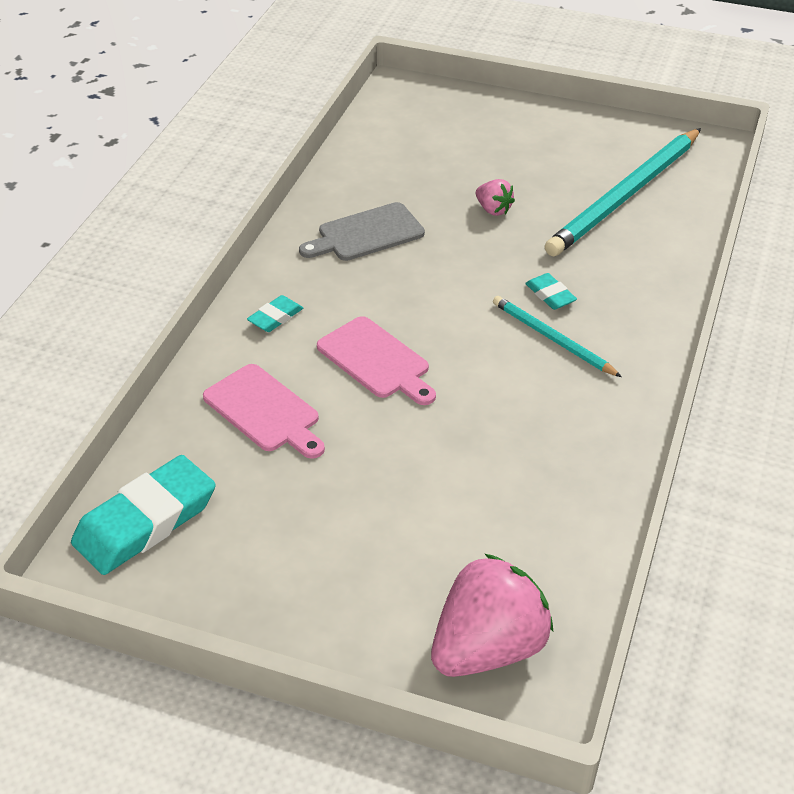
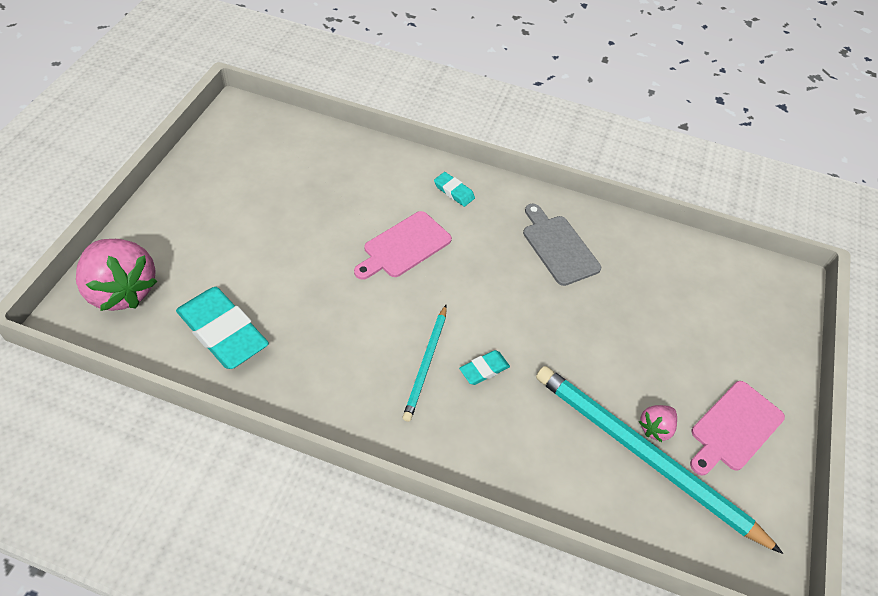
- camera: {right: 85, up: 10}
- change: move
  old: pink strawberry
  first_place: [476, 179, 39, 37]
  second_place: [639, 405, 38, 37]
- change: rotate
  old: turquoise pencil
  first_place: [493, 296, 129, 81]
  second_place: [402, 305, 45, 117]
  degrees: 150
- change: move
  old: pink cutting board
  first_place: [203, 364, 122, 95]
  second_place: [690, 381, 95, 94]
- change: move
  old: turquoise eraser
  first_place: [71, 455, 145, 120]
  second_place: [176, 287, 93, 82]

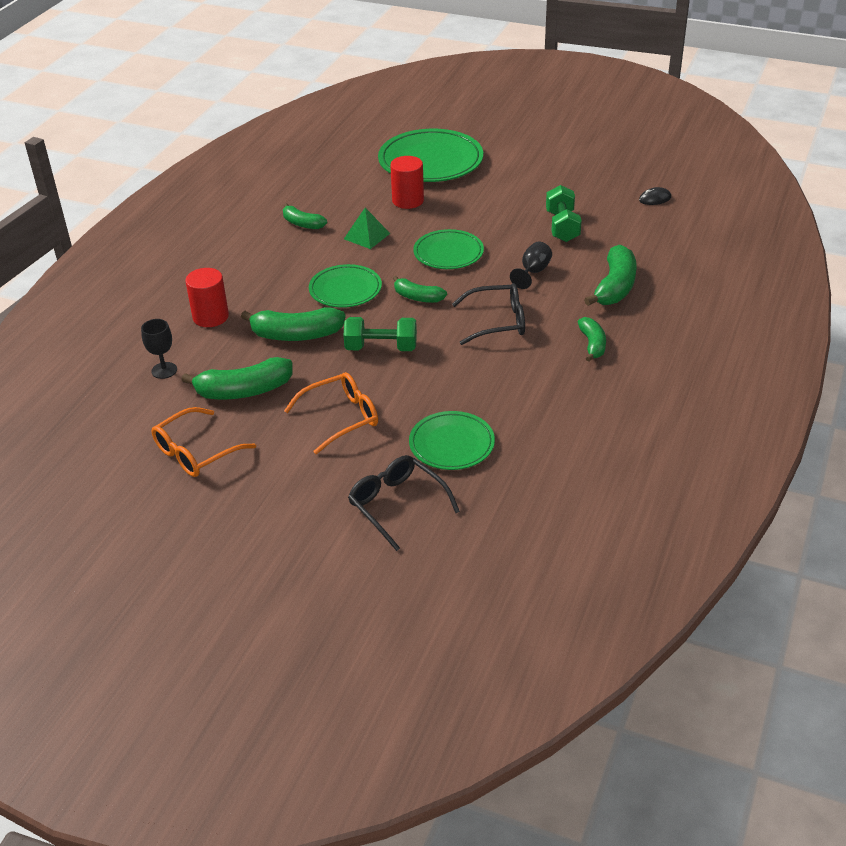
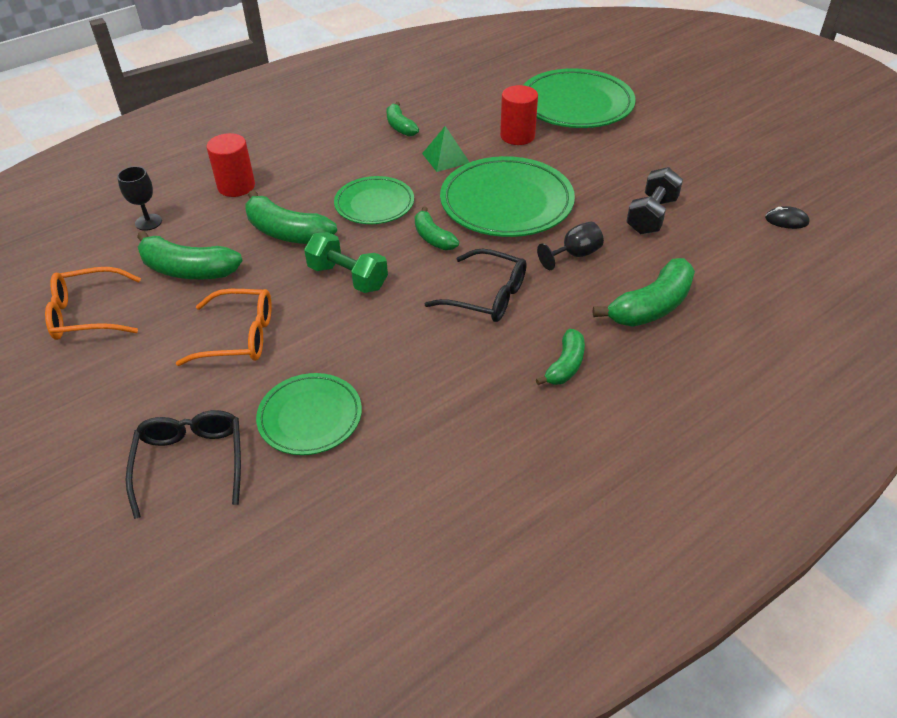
- camera: {right: 30, up: 5}
- change: recolor
  old: green dumbbell
  new: black dumbbell
  first_place: [546, 185, 36, 57]
  second_place: [626, 167, 57, 67]
- change: resize
  old: green plate
  first_place: [413, 229, 71, 40]
  second_place: [440, 156, 135, 81]
  factor: 1.67

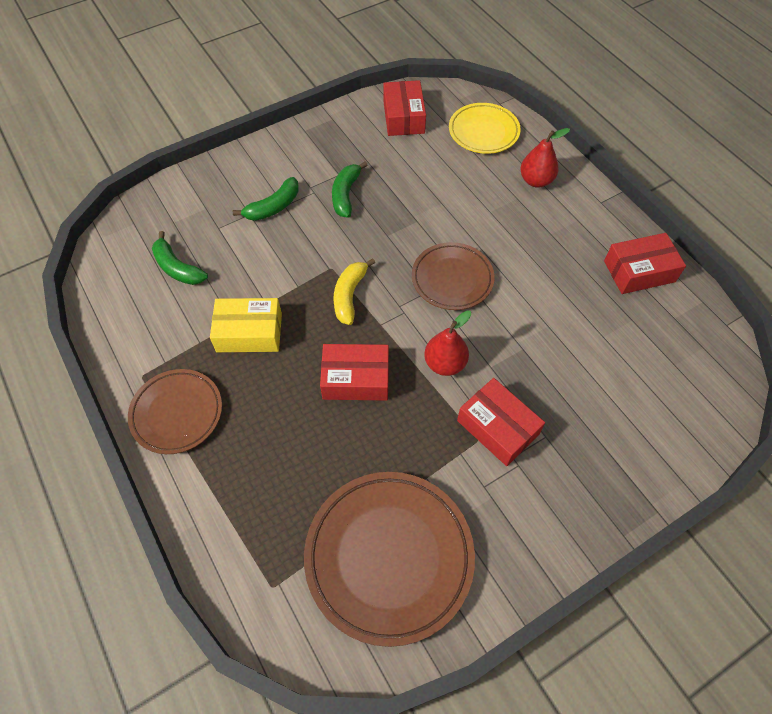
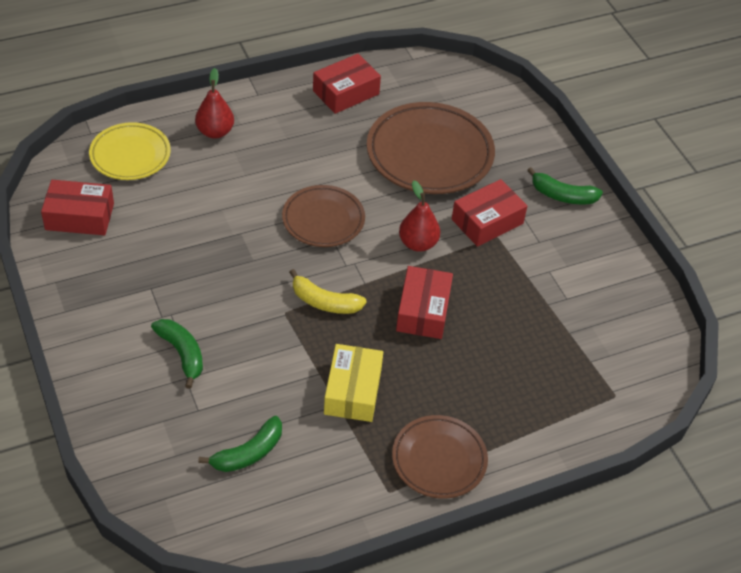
- camera: {right: -85, up: -10}
- change: move
  old: green banana
  first_place: [332, 161, 36, 57]
  second_place: [527, 167, 76, 37]
- change: rotate
  old: red box
  first_place: [604, 233, 82, 61]
  second_place: [313, 54, 68, 60]
  degrees: 60
- change: move
  old: brown plate
  first_place: [304, 472, 171, 175]
  second_place: [367, 102, 128, 92]

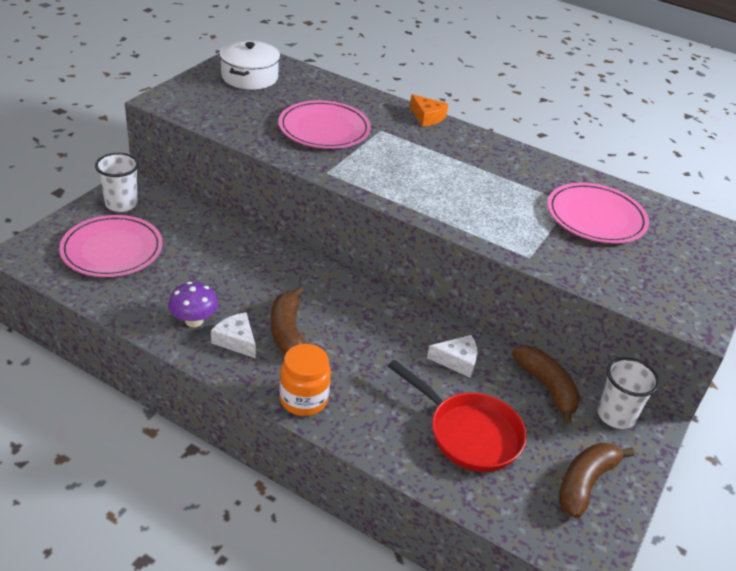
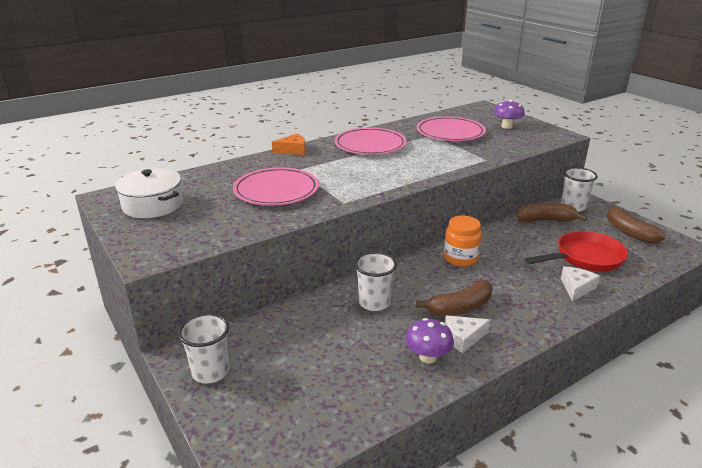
- camera: {right: -60, up: -10}
- change: move
  old: pink plate
  first_place: [59, 215, 104, 62]
  second_place: [334, 127, 73, 28]
- change: rotate
  old: brown banana
  first_place: [271, 286, 35, 69]
  second_place: [416, 280, 76, 36]
  degrees: -45
- change: move
  old: white cheese
  first_place: [427, 335, 51, 43]
  second_place: [561, 267, 39, 34]
- change: move
  old: orange jar
  first_place: [280, 344, 51, 72]
  second_place: [444, 216, 38, 51]
- change: insert
  new: purple mushroom
  second_place: [494, 100, 31, 29]
- change: insert
  new: white cup
  second_place: [354, 252, 43, 59]

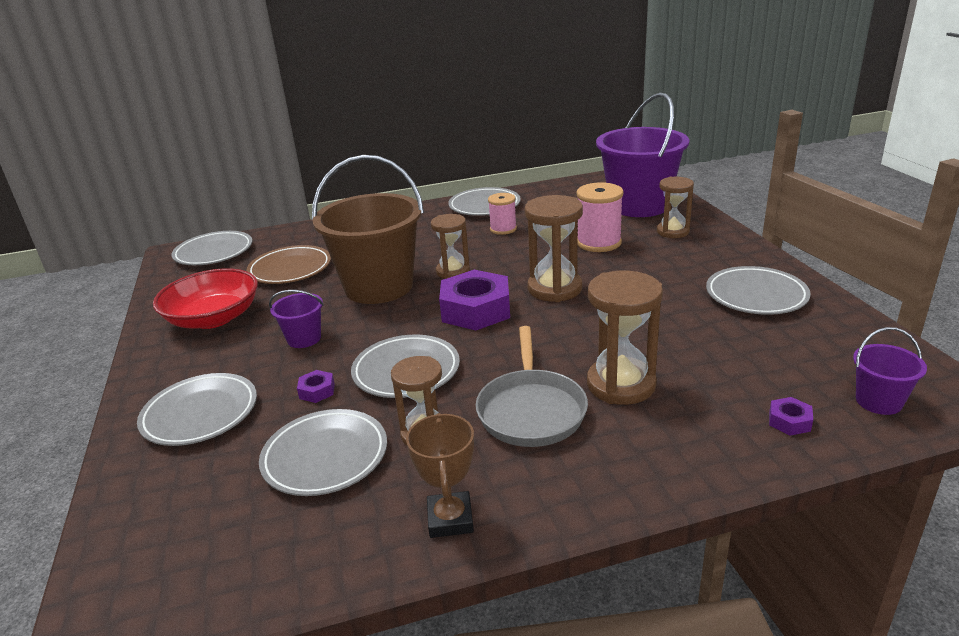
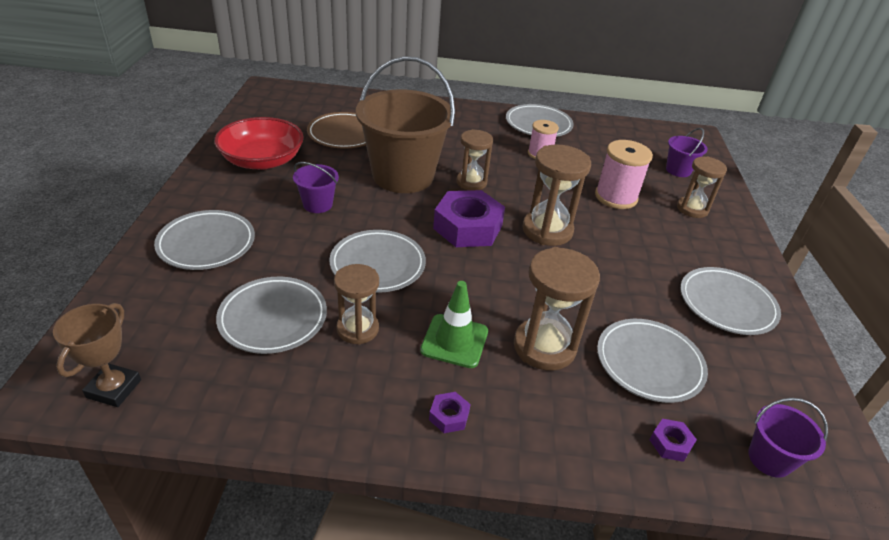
- camera: {right: 15, up: 10}
- change: resize
  old: purple bucket
  first_place: [596, 93, 93, 124]
  second_place: [666, 128, 42, 49]
  factor: 0.44
- change: move
  old: grey plate
  first_place: [171, 231, 81, 34]
  second_place: [597, 319, 111, 84]
- change: replace
  old: grey pan
  new: green traffic cone
  first_place: [475, 326, 113, 121]
  second_place: [420, 281, 68, 87]
- change: move
  old: purple nut
  first_place: [297, 370, 38, 33]
  second_place: [429, 392, 42, 41]
- change: move
  old: brown trophy
  first_place: [406, 413, 68, 125]
  second_place: [53, 303, 88, 104]

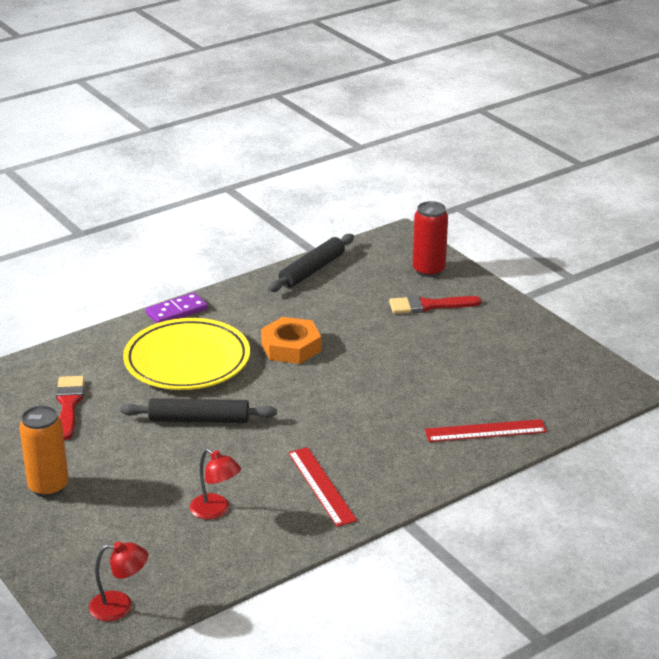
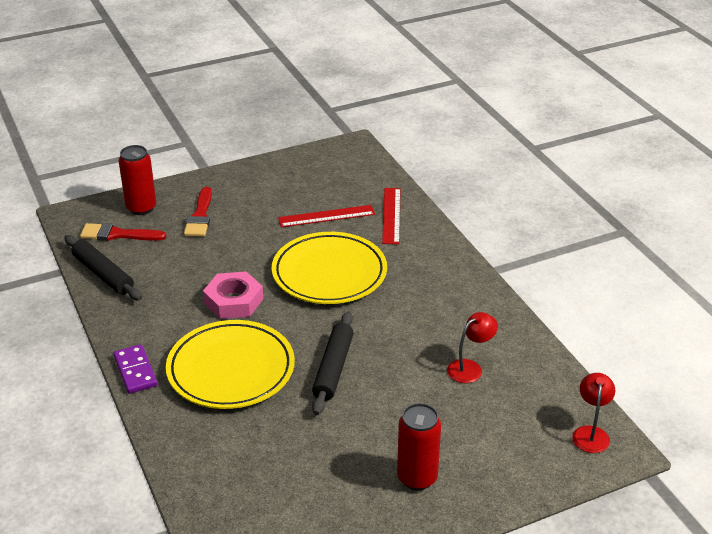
- camera: {right: -80, up: 5}
- change: recolor
  old: orange nut
  new: pink nut
  first_place: [261, 317, 60, 47]
  second_place: [203, 271, 60, 48]
- change: move
  old: red brush
  first_place: [56, 376, 28, 64]
  second_place: [80, 223, 87, 18]
- change: recolor
  old: orange can
  new: red can
  first_place: [19, 406, 50, 91]
  second_place: [397, 403, 44, 87]
- change: move
  old: red ruler
  first_place: [288, 447, 69, 80]
  second_place: [278, 205, 97, 22]
- change: insert
  new: yellow plate
  second_place: [272, 232, 115, 72]

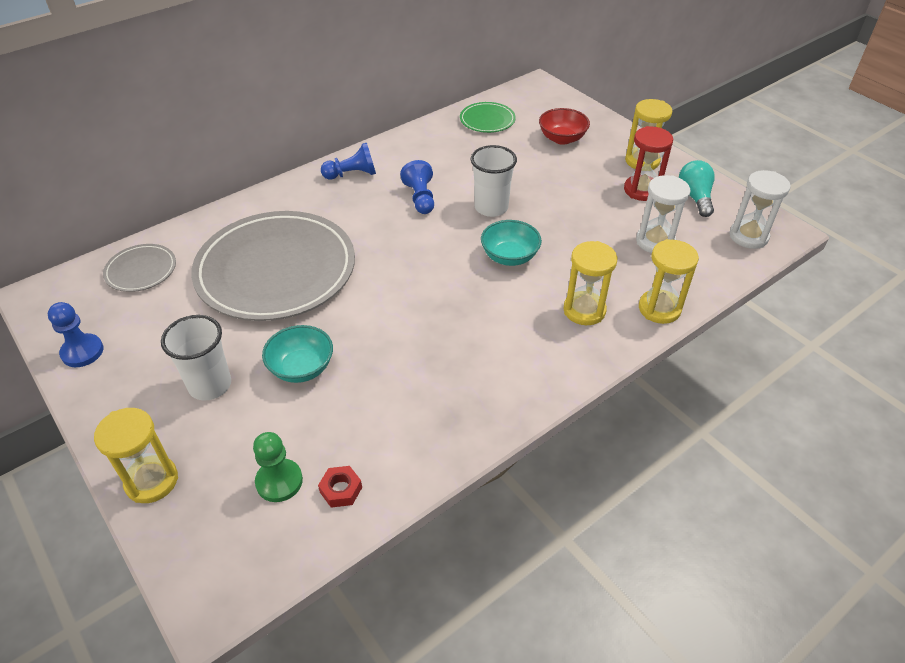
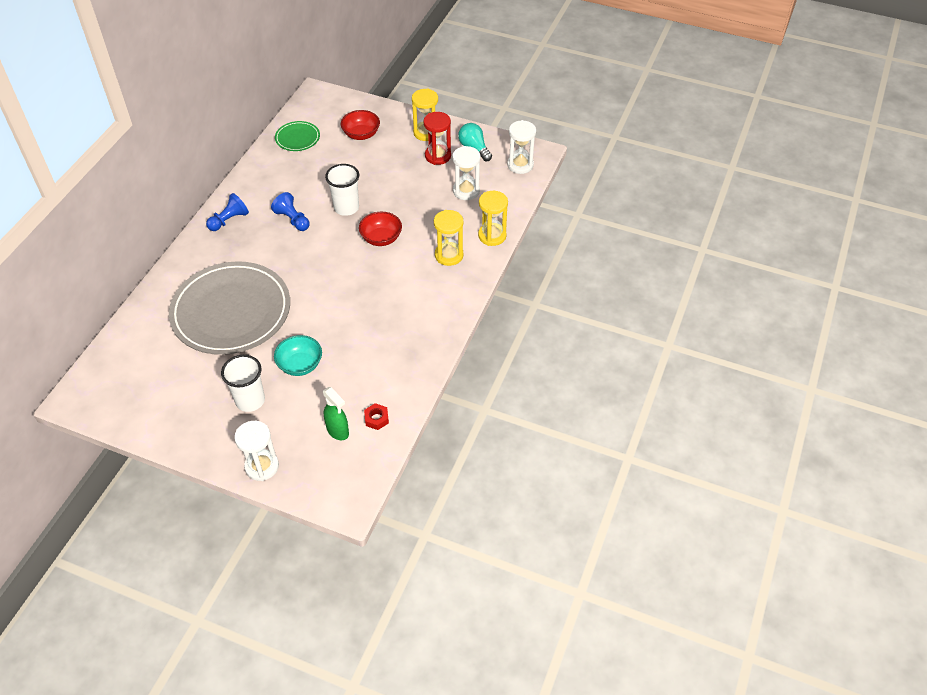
- camera: {right: -30, up: 5}
- change: recolor
  old: turquoise bowl
  new: red bowl
  first_place: [481, 220, 61, 46]
  second_place: [359, 212, 43, 34]
- change: delete
  old: grey plate
  first_place: [103, 244, 73, 48]
- change: delete
  old: blue pawn
  first_place: [48, 302, 55, 65]
- change: recolor
  old: yellow hourglass
  new: white hourglass
  first_place: [94, 408, 84, 95]
  second_place: [234, 421, 45, 60]
- change: replace
  old: green pawn
  new: green spray bottle
  first_place: [253, 432, 50, 70]
  second_place: [323, 387, 26, 53]

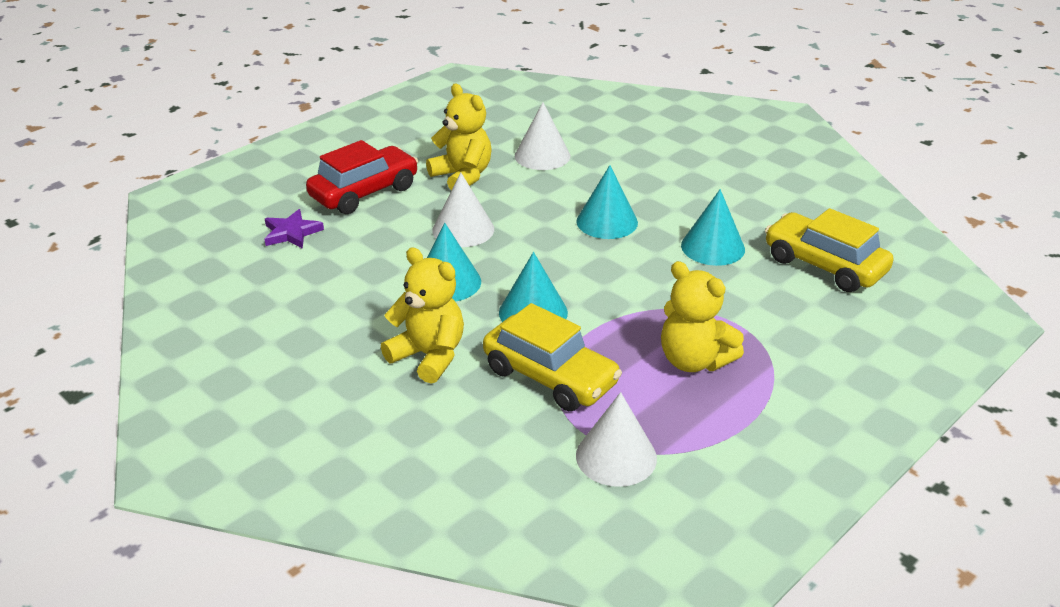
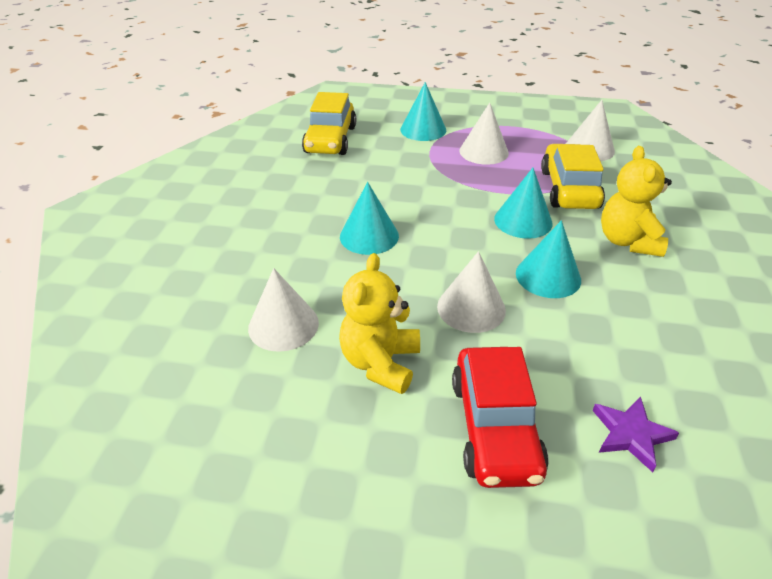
- camera: {right: -125, up: 5}
- change: rotate
  old: red car
  first_place: [306, 140, 112, 74]
  second_place: [452, 347, 97, 141]
  degrees: -105
- change: move
  old: turquoise cone
  first_place: [681, 189, 64, 77]
  second_place: [400, 82, 46, 59]
- change: replace
  old: yellow teddy bear
  new: white cone
  first_place: [661, 261, 83, 111]
  second_place: [460, 102, 49, 63]

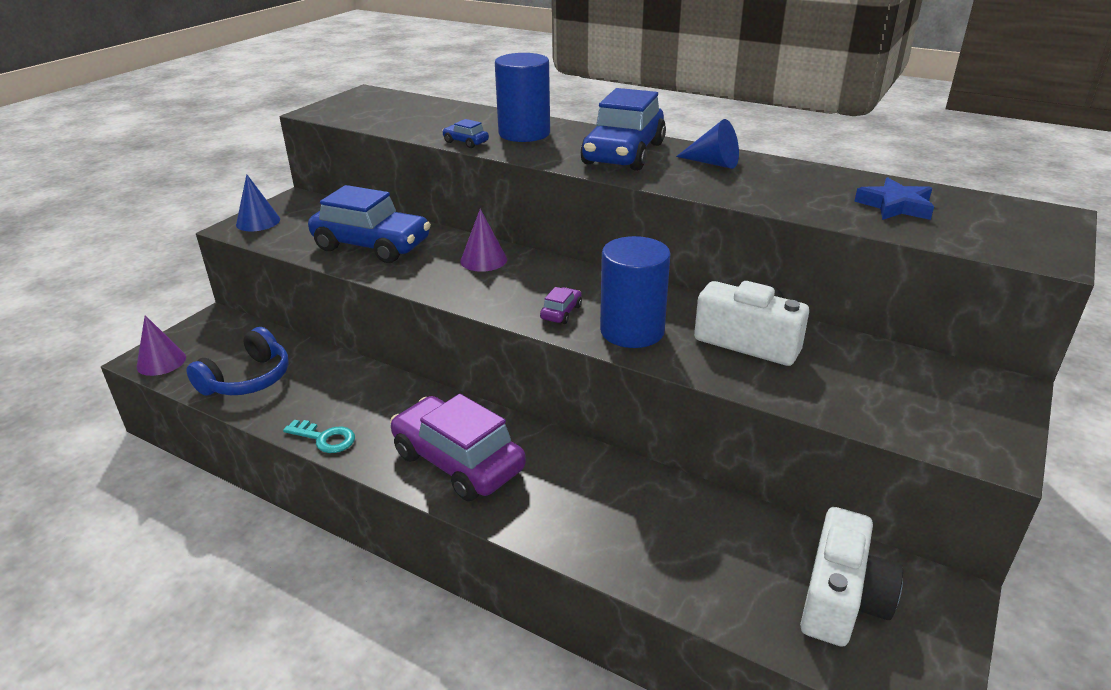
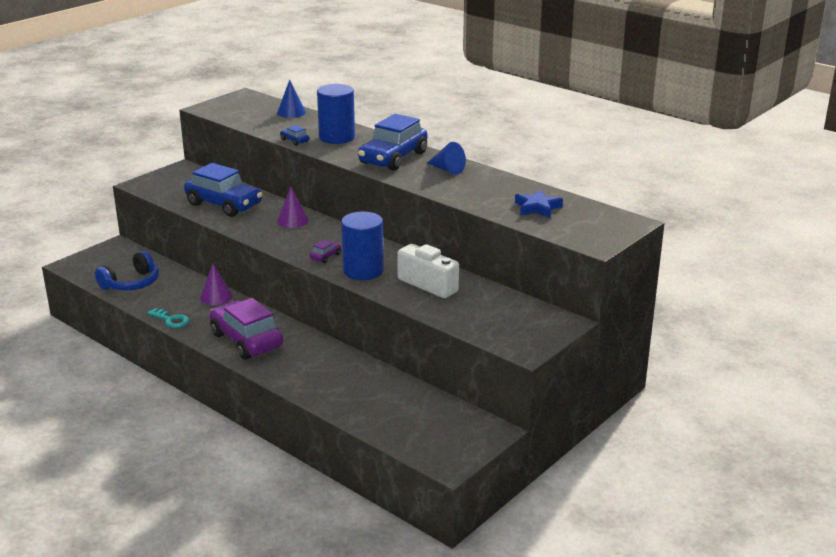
- camera: {right: 10, up: -5}
- change: move
  old: blue cone
  first_place: [236, 174, 44, 57]
  second_place: [277, 80, 29, 38]
- change: move
  old: purple cone
  first_place: [136, 315, 50, 61]
  second_place: [200, 264, 33, 41]
- change: delete
  old: white camera
  first_place: [800, 507, 103, 140]

